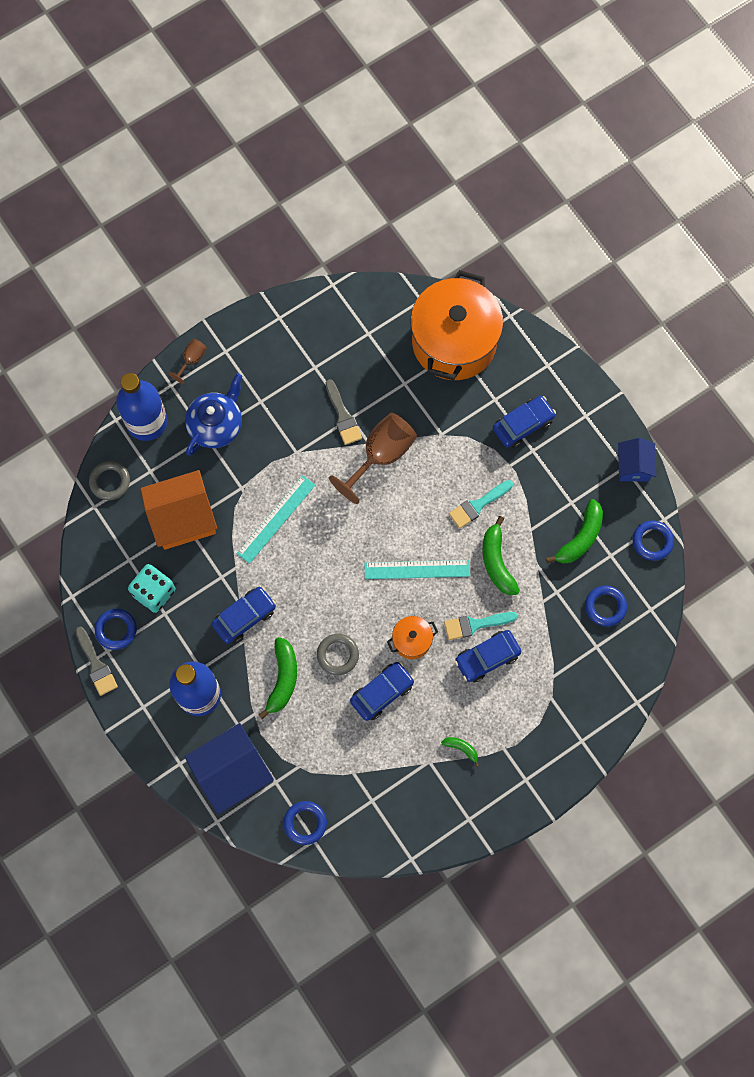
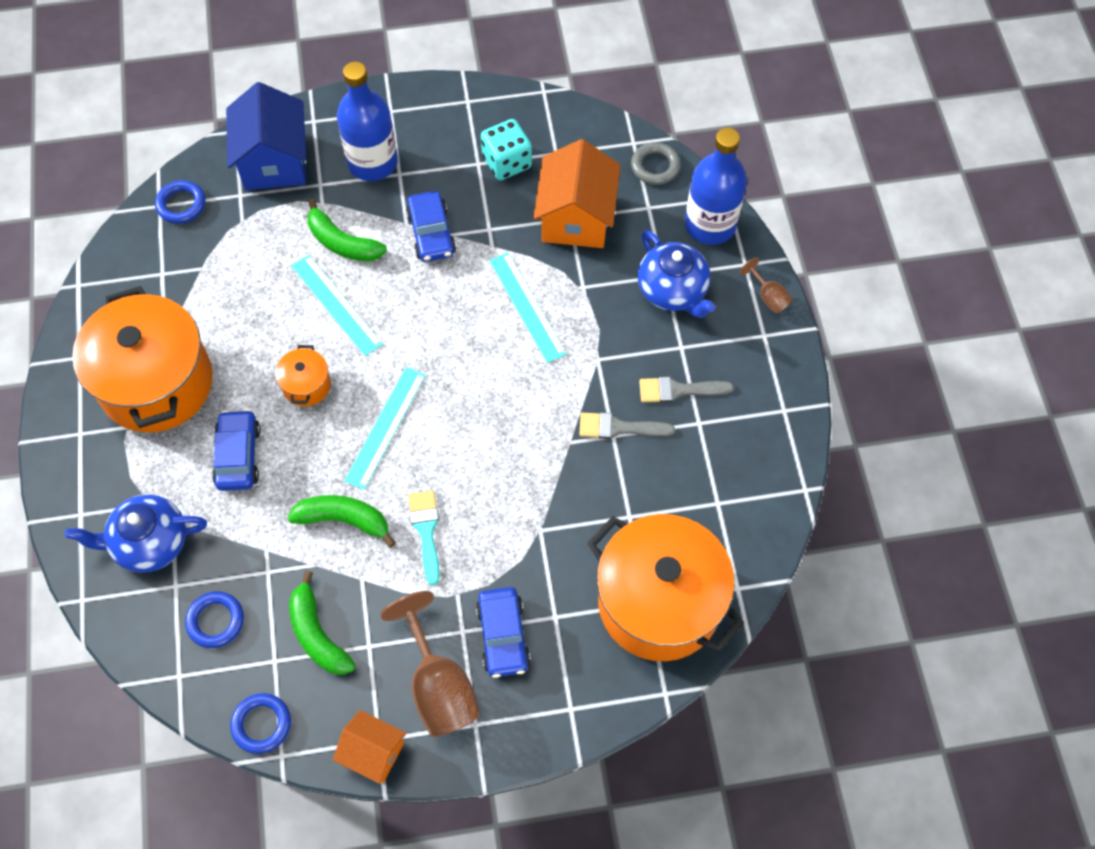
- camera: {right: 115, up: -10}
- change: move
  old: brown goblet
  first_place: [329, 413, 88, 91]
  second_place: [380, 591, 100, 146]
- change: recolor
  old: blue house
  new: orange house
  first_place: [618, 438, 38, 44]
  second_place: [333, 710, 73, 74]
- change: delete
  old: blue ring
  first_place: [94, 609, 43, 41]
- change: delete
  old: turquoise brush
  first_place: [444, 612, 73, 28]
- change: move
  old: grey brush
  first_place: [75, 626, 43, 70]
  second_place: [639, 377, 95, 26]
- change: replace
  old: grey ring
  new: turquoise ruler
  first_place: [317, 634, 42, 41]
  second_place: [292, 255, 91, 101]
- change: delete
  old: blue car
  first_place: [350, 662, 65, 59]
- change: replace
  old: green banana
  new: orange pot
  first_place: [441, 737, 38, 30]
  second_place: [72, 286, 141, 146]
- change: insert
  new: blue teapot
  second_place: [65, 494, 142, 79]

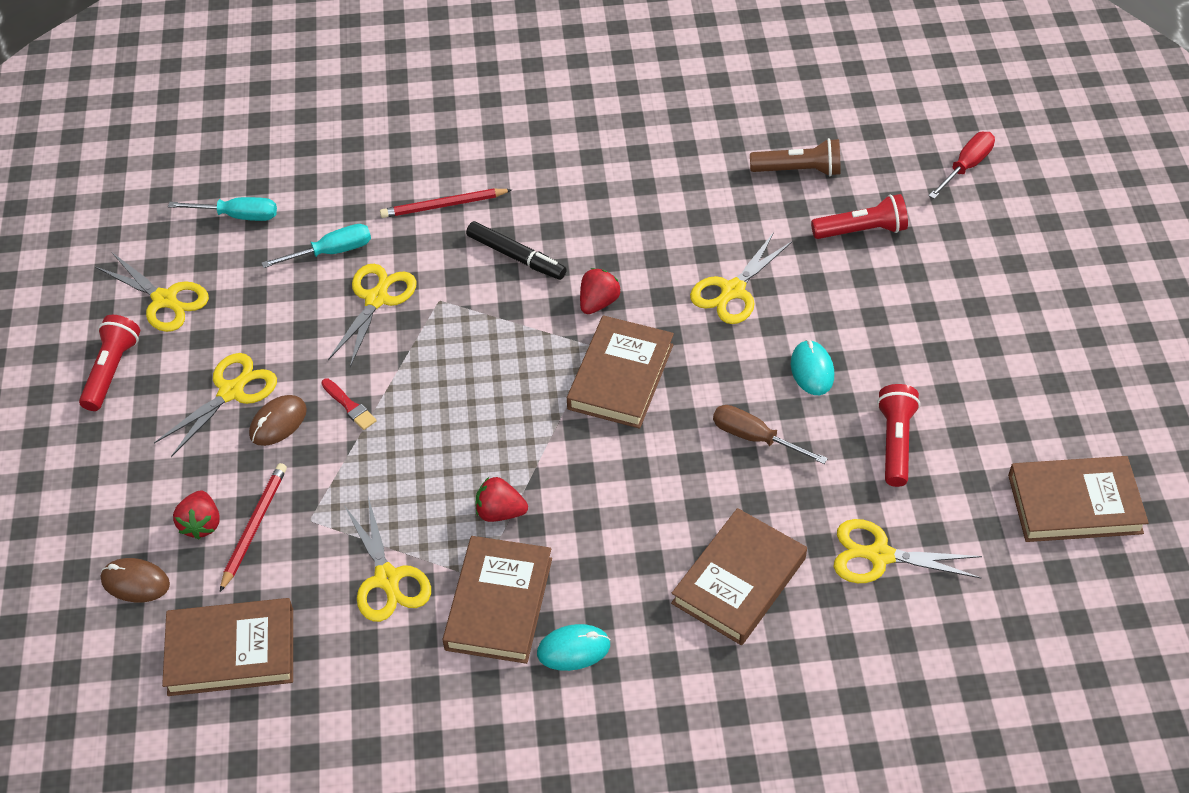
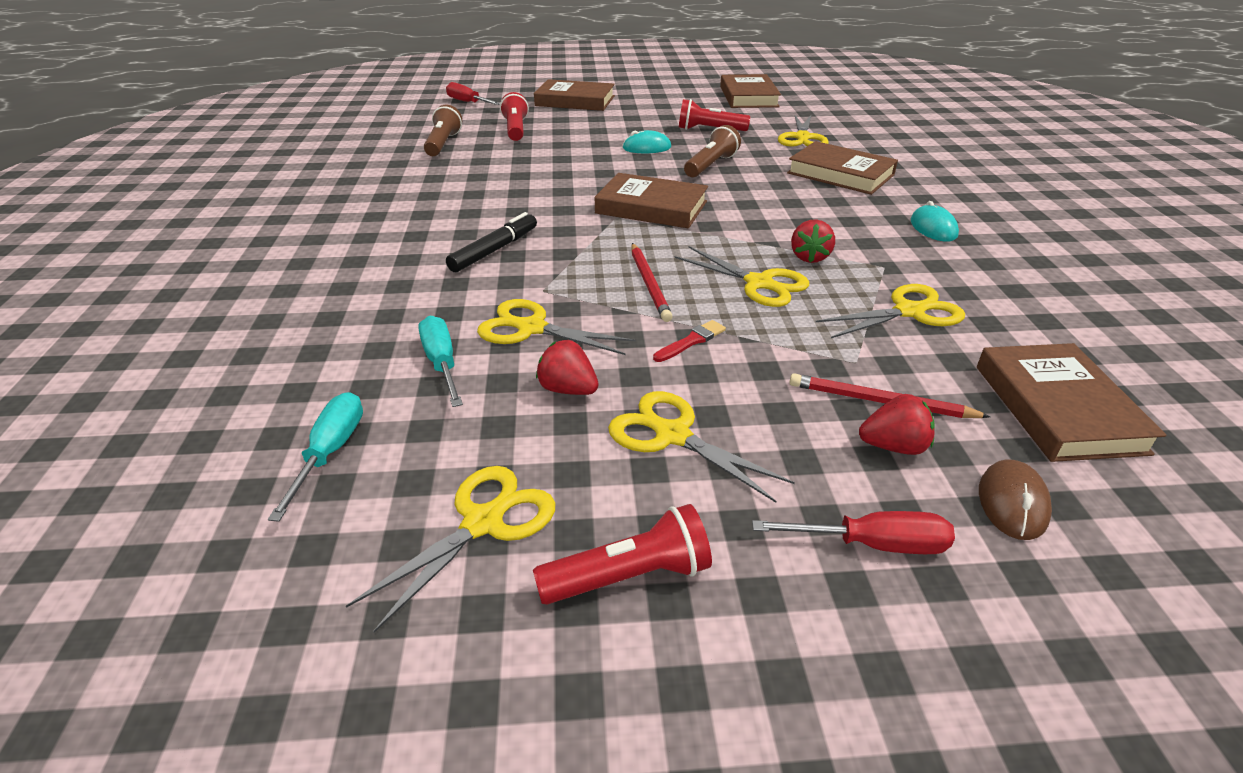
- camera: {right: -90, up: -15}
- change: move
  old: red pencil
  first_place: [380, 188, 132, 30]
  second_place: [631, 243, 42, 79]
- change: move
  old: yellow scissors
  first_place: [690, 232, 103, 92]
  second_place: [674, 246, 135, 61]
- change: move
  old: red strawberry
  first_place: [580, 268, 41, 46]
  second_place: [536, 340, 63, 55]
- change: rotate
  old: red flashlight
  first_place: [79, 315, 61, 96]
  second_place: [533, 504, 179, 101]
  degrees: 150
- change: delete
  old: brown mouse
  first_place: [249, 395, 58, 51]
- change: replace
  old: brown screwdriver
  new: brown flashlight
  first_place: [713, 405, 115, 59]
  second_place: [684, 125, 57, 53]
- change: move
  old: brown book
  first_place: [443, 536, 109, 128]
  second_place: [534, 79, 81, 32]
- change: insert
  new: red screwdriver
  second_place: [752, 511, 203, 43]

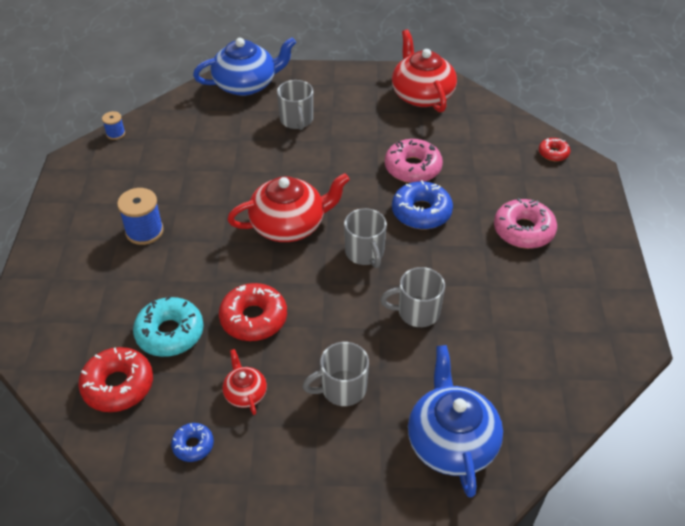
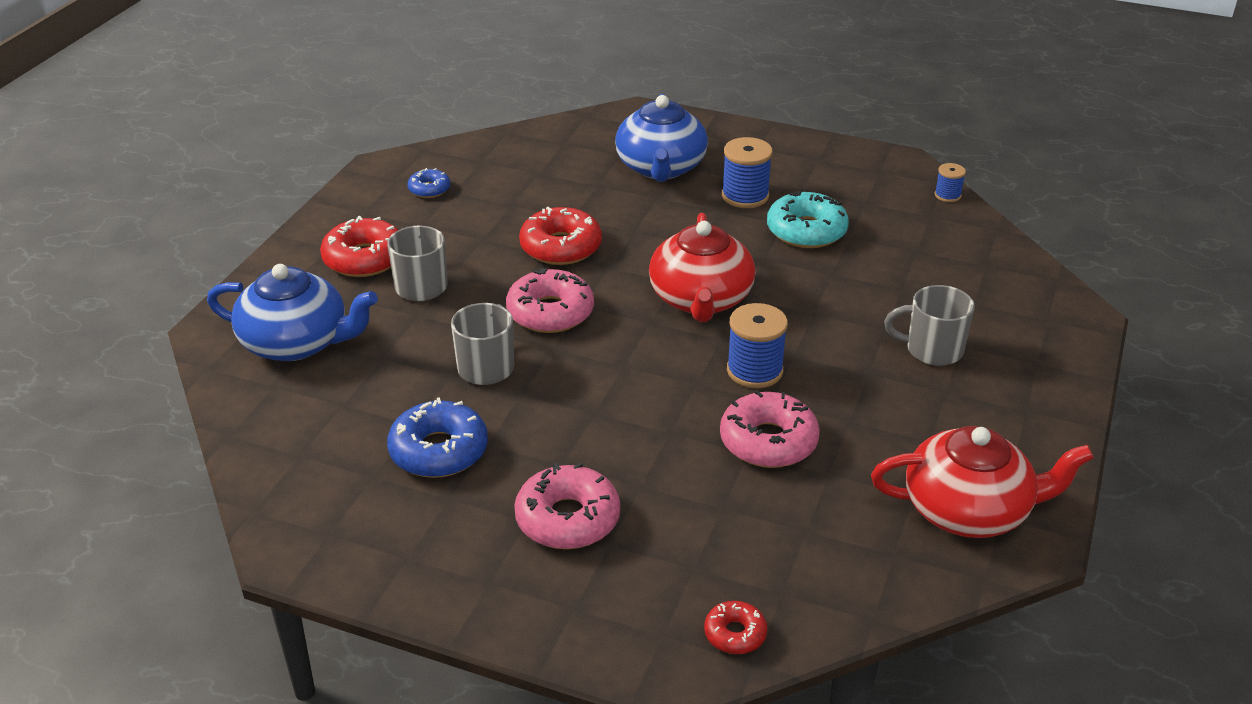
- camera: {right: 110, up: -10}
- change: move
  old: blue teapot
  first_place: [193, 37, 103, 59]
  second_place: [615, 94, 93, 88]
- change: move
  old: blue donut
  first_place: [392, 180, 61, 49]
  second_place: [387, 397, 101, 81]
- change: delete
  old: grey mug
  first_place: [344, 208, 43, 60]
- change: move
  old: turquoise donut
  first_place: [133, 296, 71, 61]
  second_place: [767, 191, 82, 57]
- change: move
  old: red donut
  first_place: [78, 347, 75, 65]
  second_place: [320, 216, 78, 61]
- change: delete
  old: red teapot
  first_place: [222, 349, 45, 66]
- change: insert
  new: pink donut
  second_place: [506, 269, 88, 64]
- change: insert
  new: blue spool
  second_place: [727, 303, 61, 85]

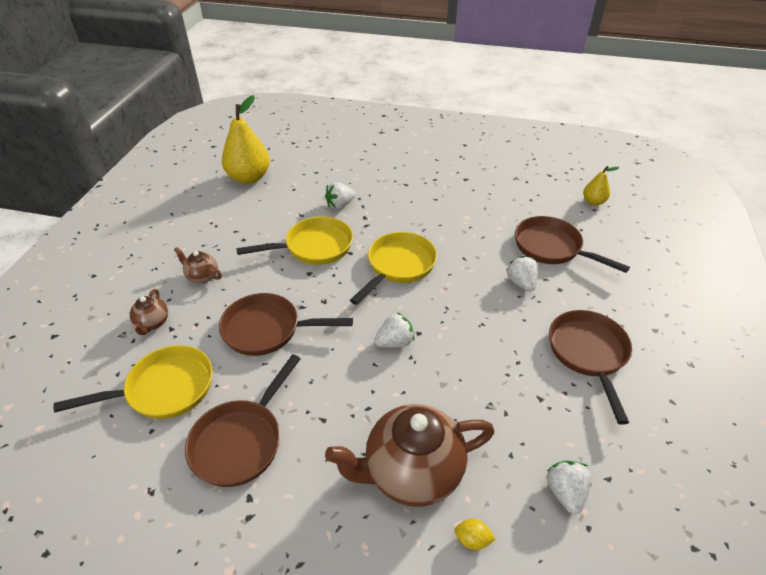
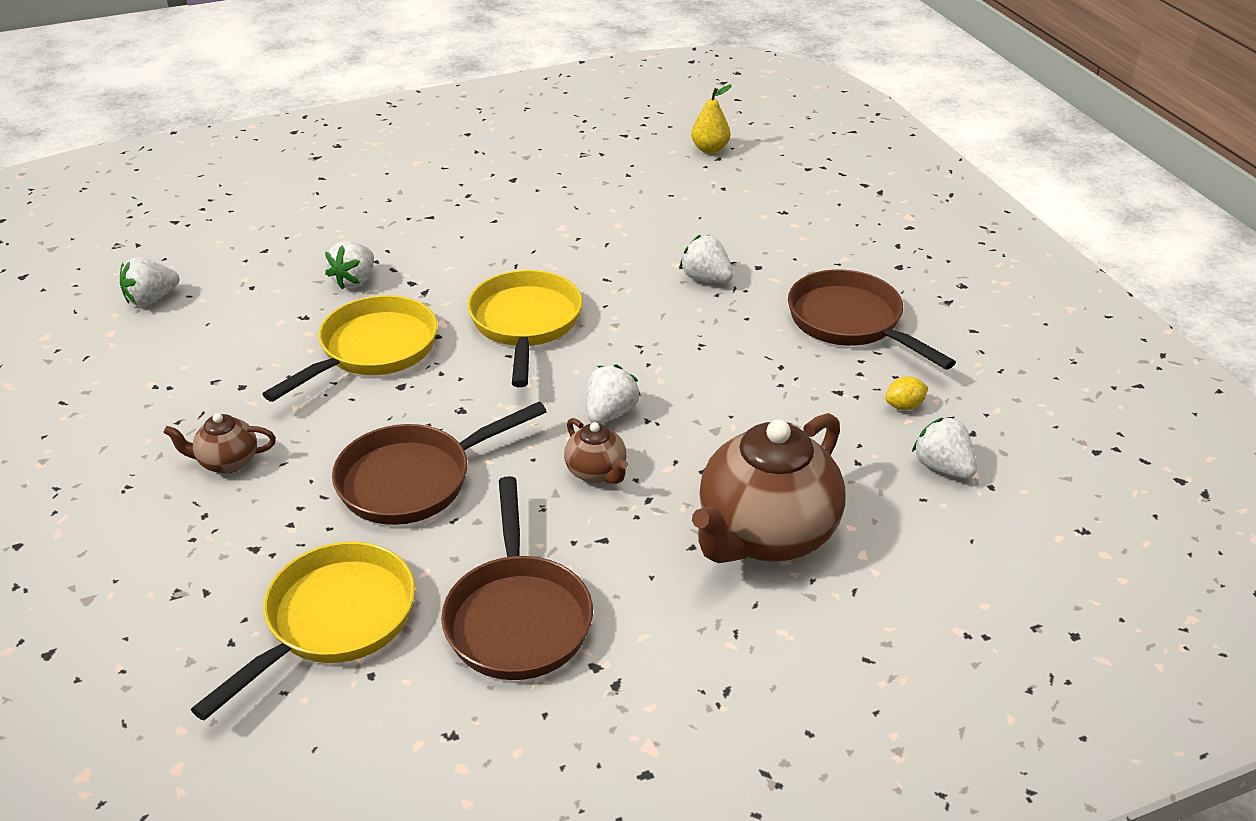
- camera: {right: -35, up: -5}
- change: replace
  old: yellow pear
  new: white strawberry
  first_place: [222, 95, 48, 89]
  second_place: [120, 258, 59, 48]
- change: delete
  old: brown pan
  first_place: [515, 216, 115, 57]
- change: move
  old: brown teapot
  first_place: [130, 289, 38, 46]
  second_place: [564, 418, 64, 66]
- change: move
  old: yellow lemon
  first_place: [454, 519, 41, 31]
  second_place: [885, 376, 43, 34]

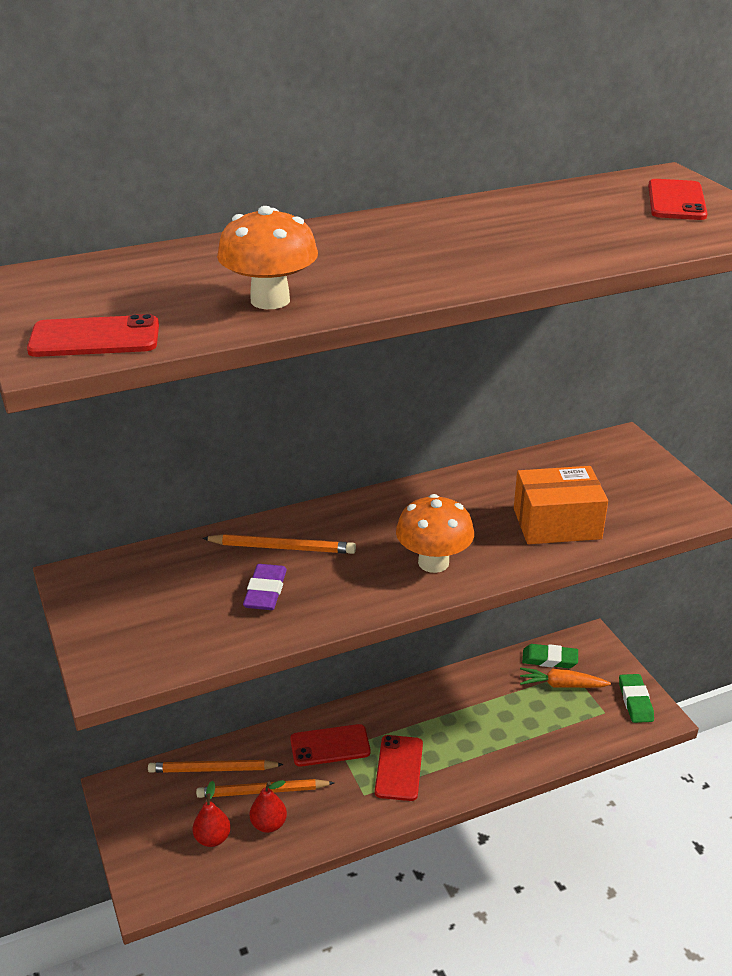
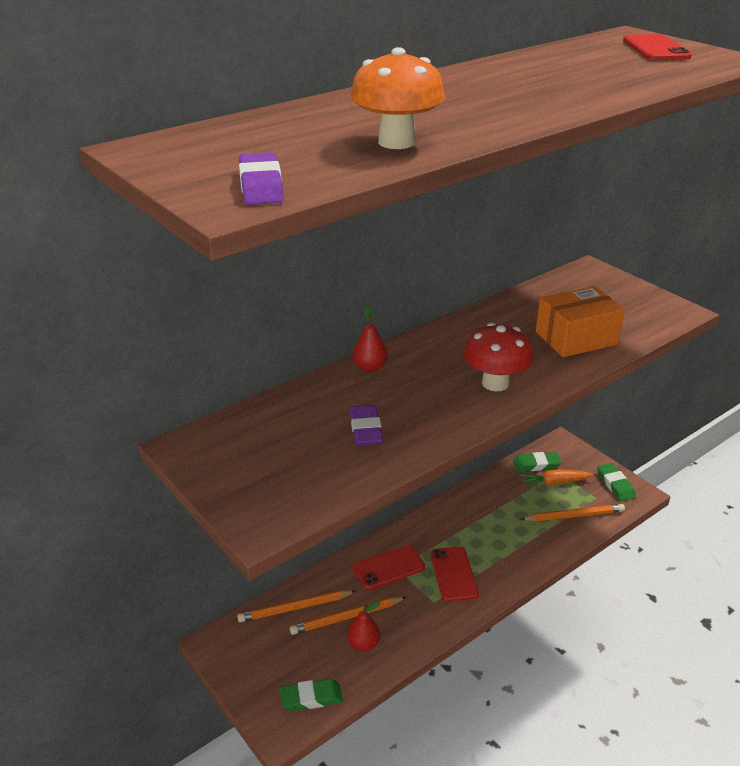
- camera: {right: -15, up: 0}
- change: replace
  old: red phone
  new: purple eraser
  first_place: [27, 314, 132, 43]
  second_place: [239, 152, 45, 53]
- change: recolor
  old: orange mushroom
  new: red mushroom
  first_place: [396, 494, 78, 79]
  second_place: [464, 323, 69, 68]
- change: move
  old: orange pencil
  first_place: [202, 534, 154, 20]
  second_place: [521, 504, 104, 17]
- change: move
  old: red pear
  first_place: [192, 781, 39, 66]
  second_place: [353, 306, 35, 66]
- change: insert
  new: green eraser
  second_place: [280, 678, 63, 33]

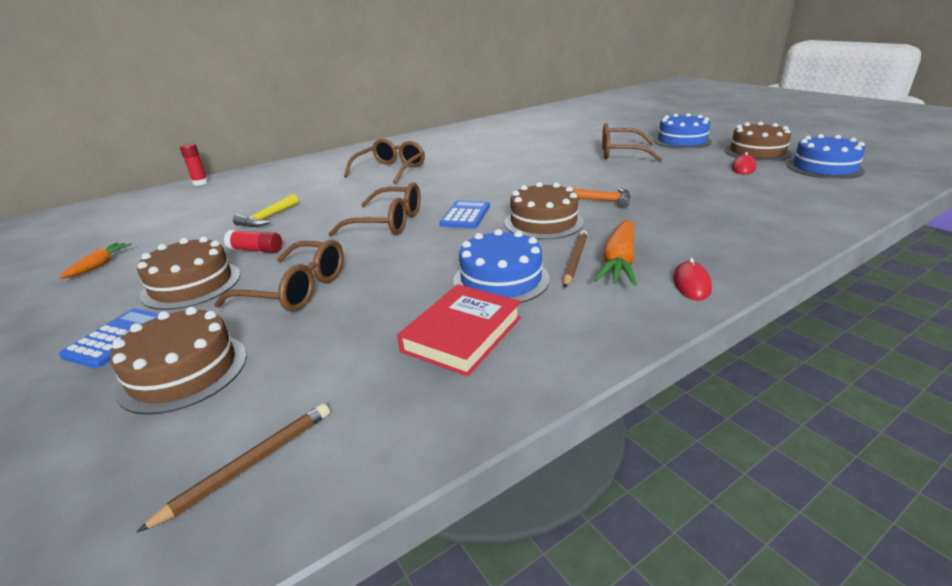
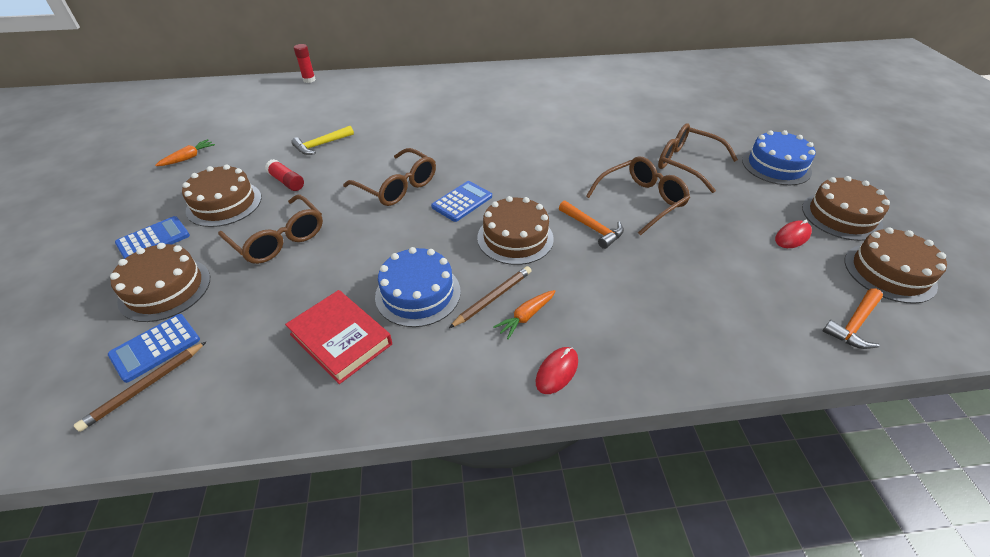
- camera: {right: 25, up: 15}
- change: recolor
  old: blue cake
  new: brown cake
  first_place: [786, 134, 79, 45]
  second_place: [844, 227, 103, 77]
- change: move
  old: brown glasses
  first_place: [344, 139, 81, 45]
  second_place: [586, 156, 104, 80]
- change: resize
  old: orange carrot
  first_place: [594, 219, 43, 67]
  second_place: [493, 290, 62, 49]
  factor: 0.59
- change: rotate
  old: red book
  first_place: [397, 284, 124, 92]
  second_place: [285, 290, 107, 94]
  degrees: 75
- change: rotate
  old: brown pencil
  first_place: [136, 403, 194, 130]
  second_place: [74, 341, 133, 91]
  degrees: 150
- change: insert
  new: orange hammer
  second_place: [822, 288, 61, 61]
- change: insert
  new: blue calculator
  second_place: [108, 314, 92, 69]

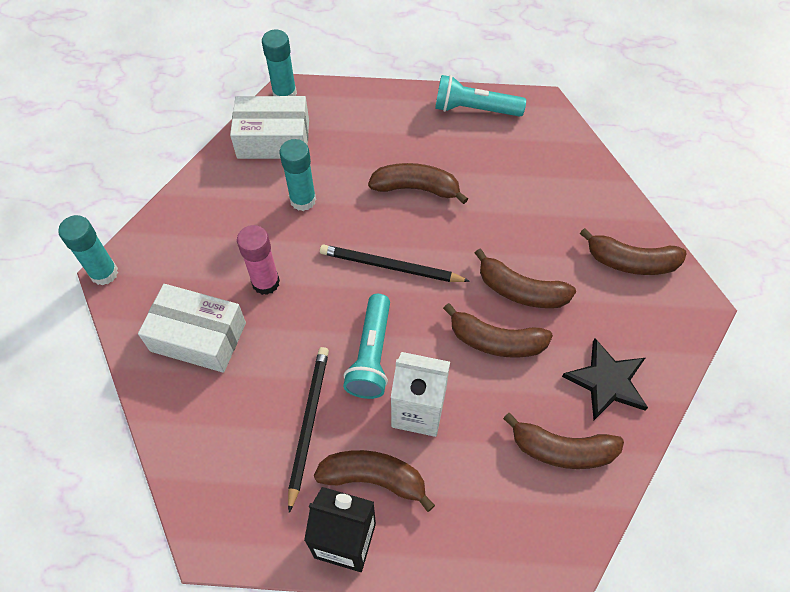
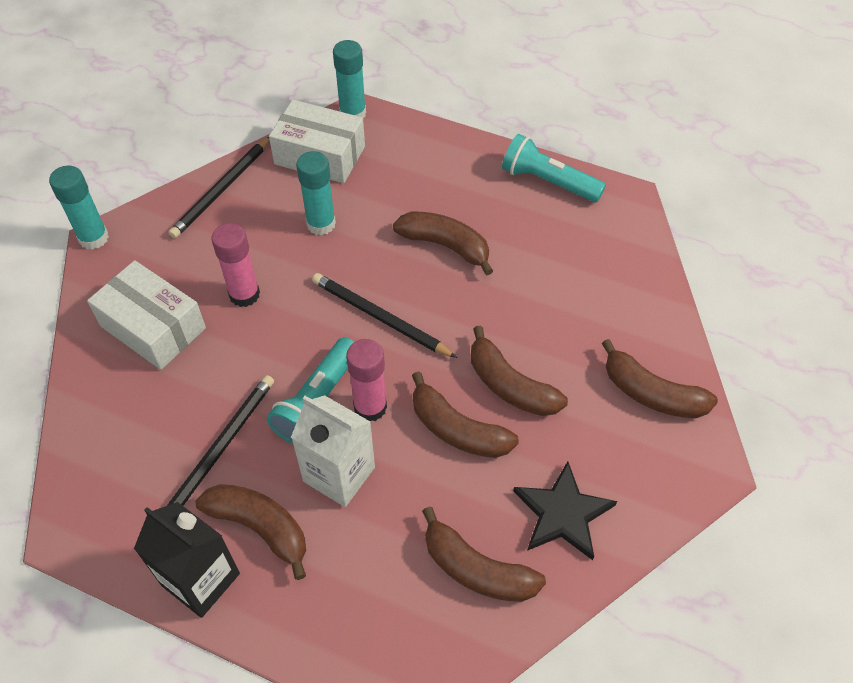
- camera: {right: 20, up: -5}
- change: insert
  new: black pencil
  second_place: [168, 137, 102, 101]
- change: insert
  new: pink glue stick
  second_place: [346, 339, 41, 82]

